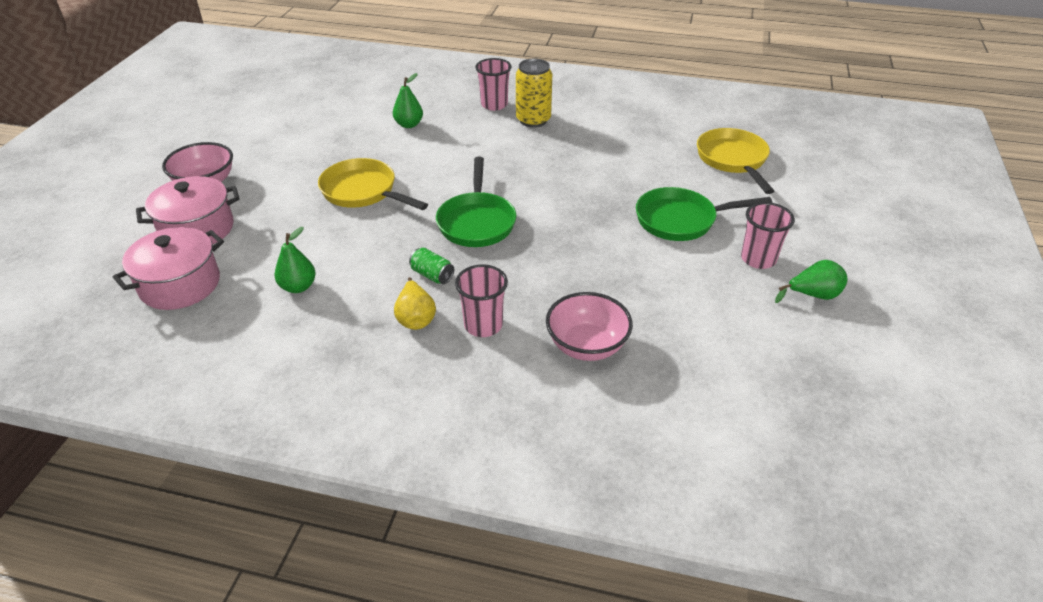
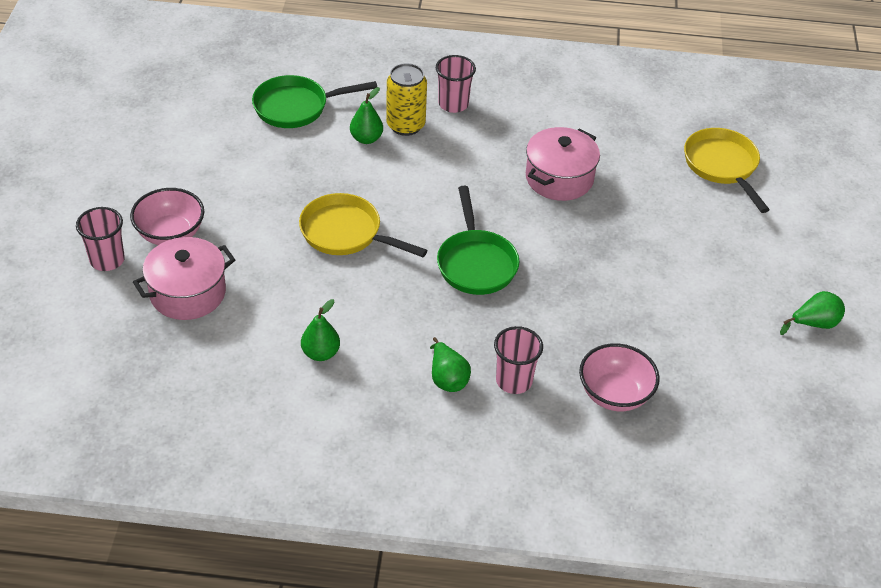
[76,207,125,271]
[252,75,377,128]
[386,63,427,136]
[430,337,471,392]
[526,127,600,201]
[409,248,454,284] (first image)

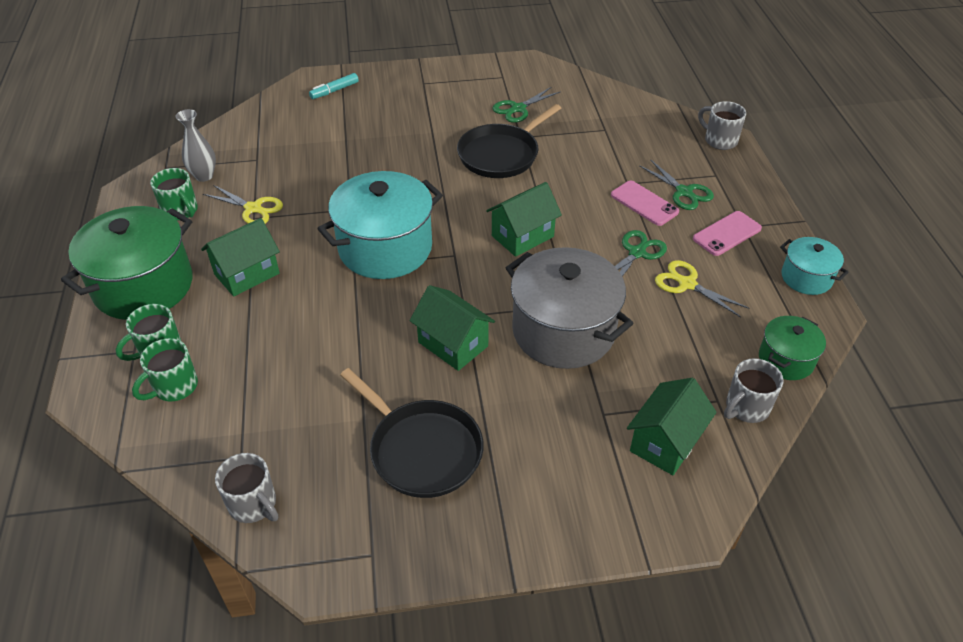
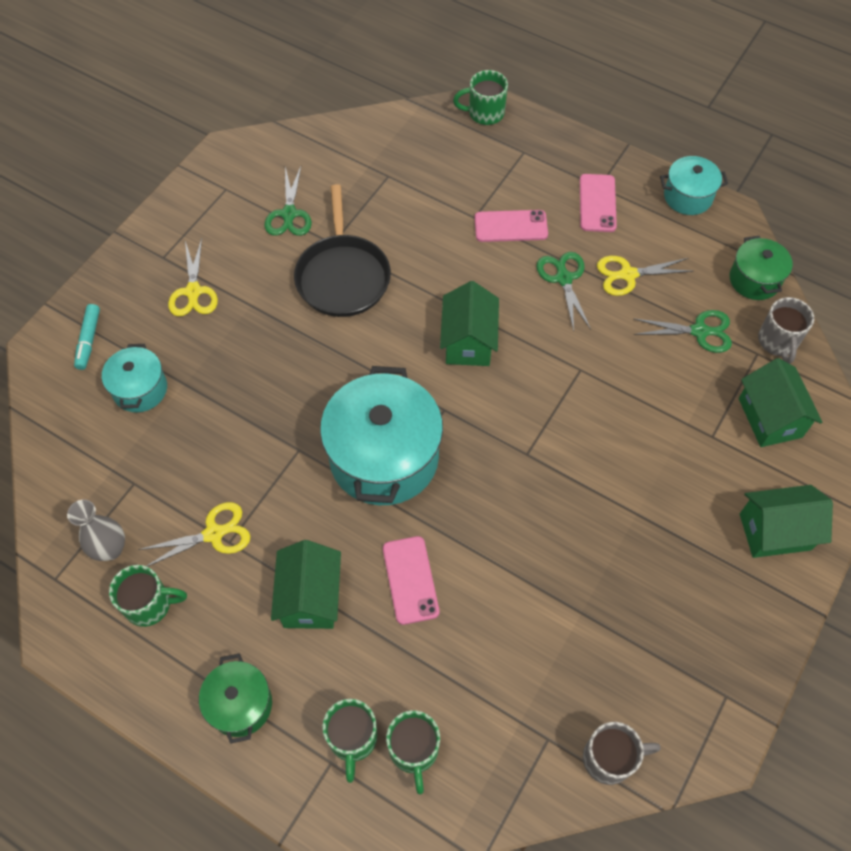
[102,344,167,412]
[168,238,218,317]
[199,653,272,744]
[383,536,439,625]
[453,70,508,125]
[633,310,732,353]
[740,485,833,558]
[340,368,484,498] (first image)
[506,247,634,369] (first image)

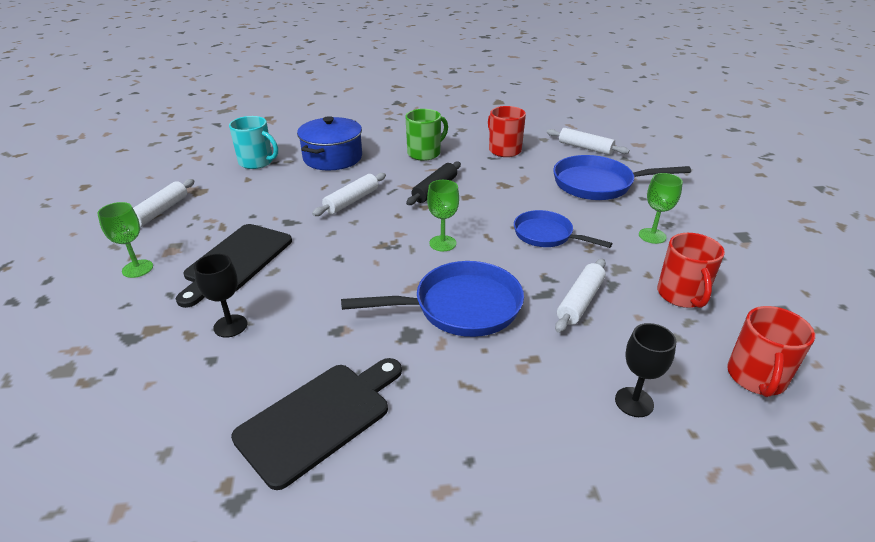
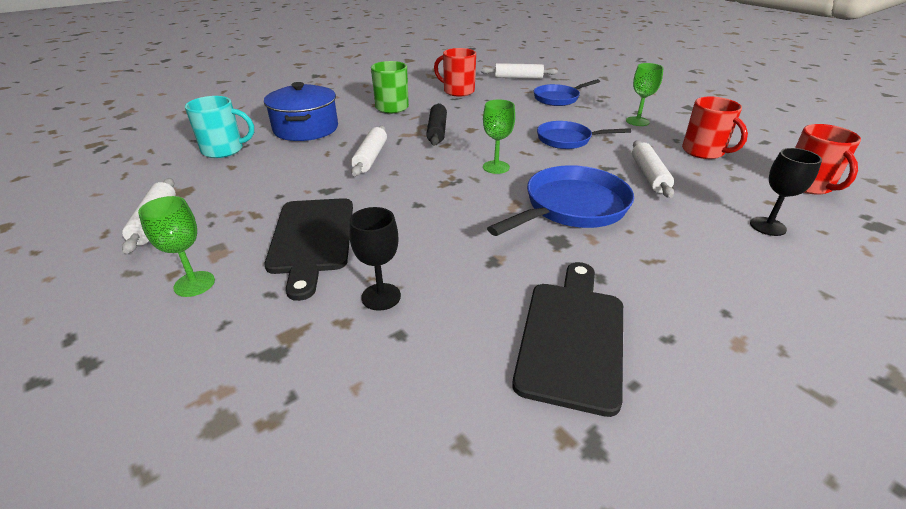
[534,79,600,106]

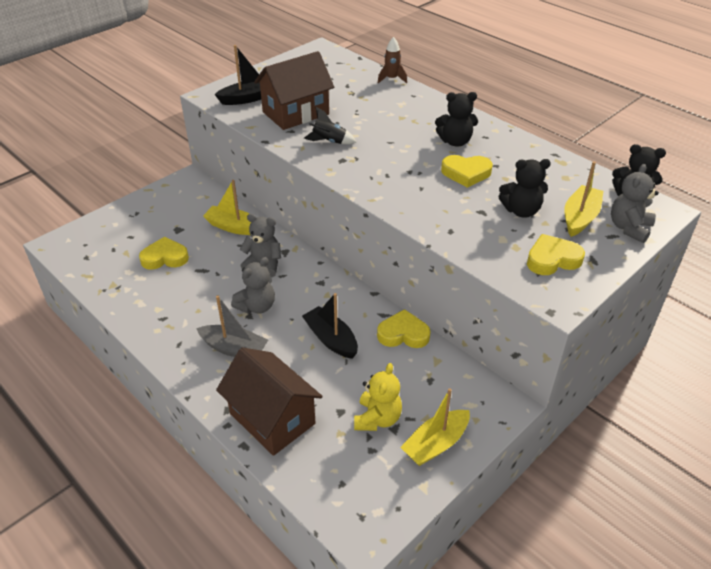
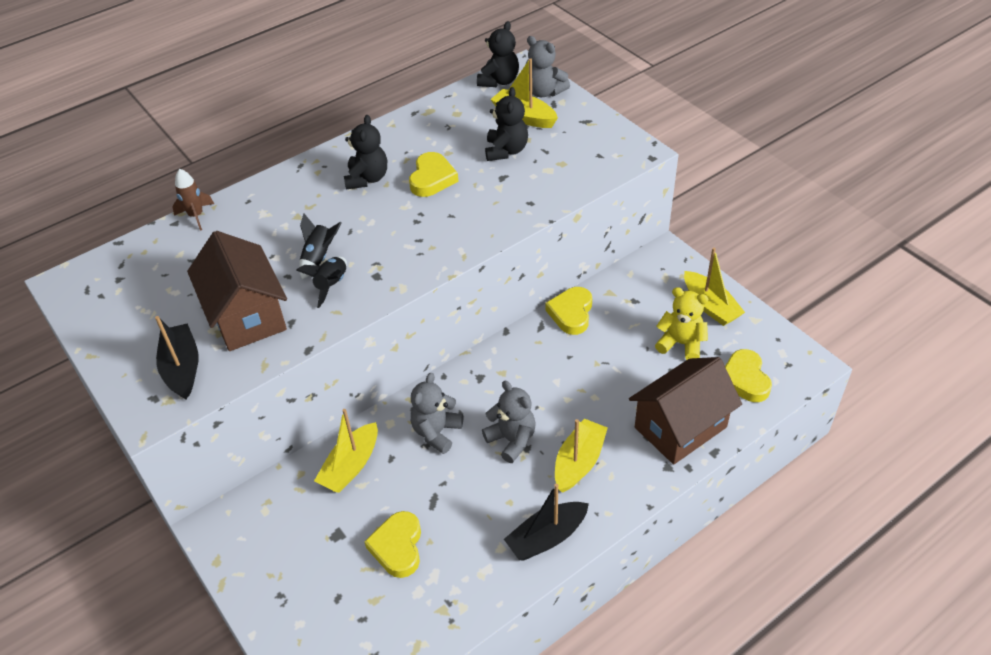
[299,214,342,279]
[504,484,589,560]
[555,419,608,493]
[725,349,772,402]

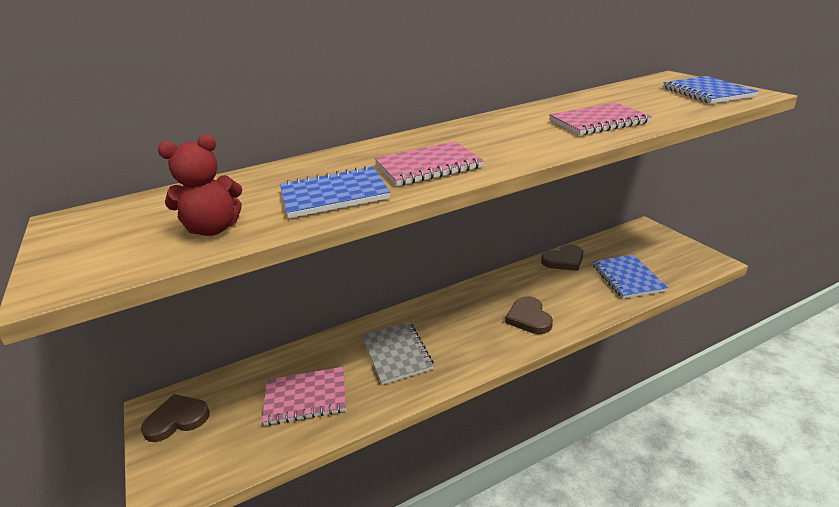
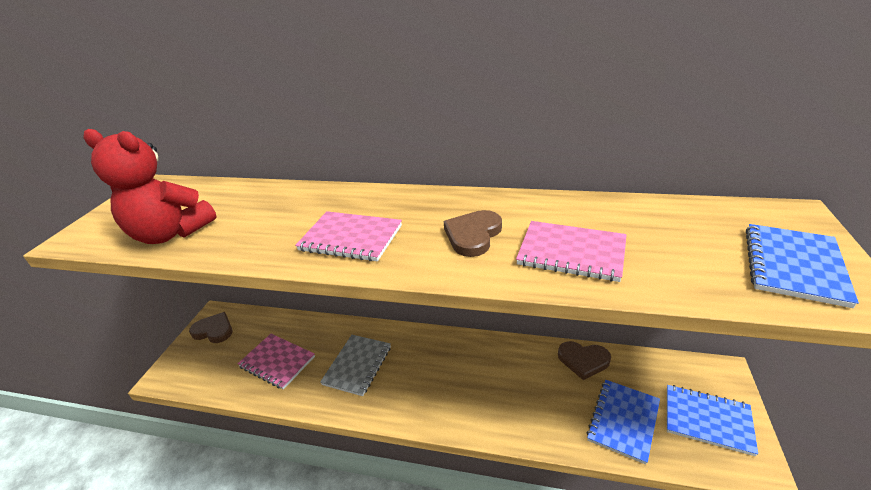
[84,129,217,244]
[444,210,502,257]
[667,385,758,456]

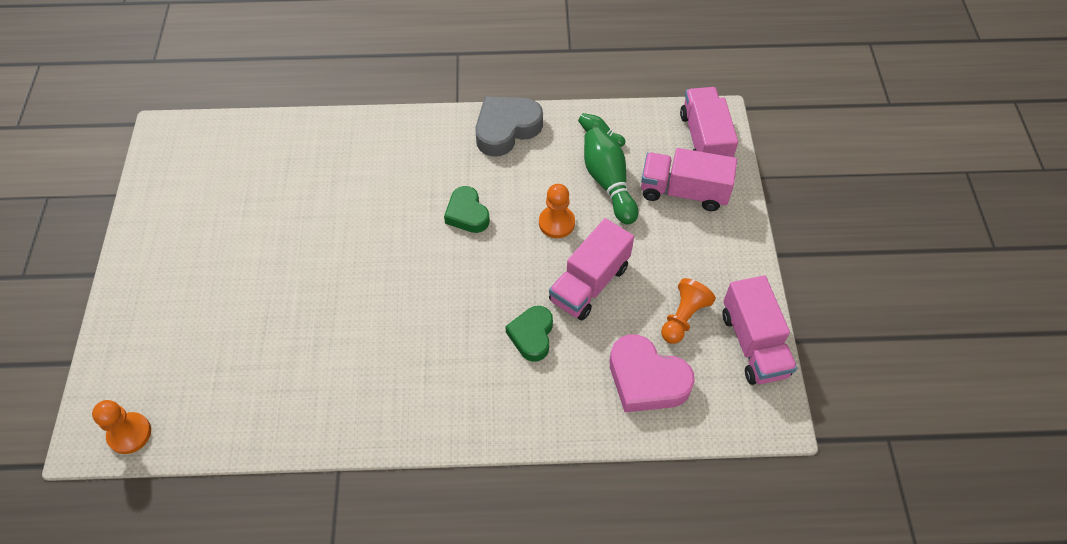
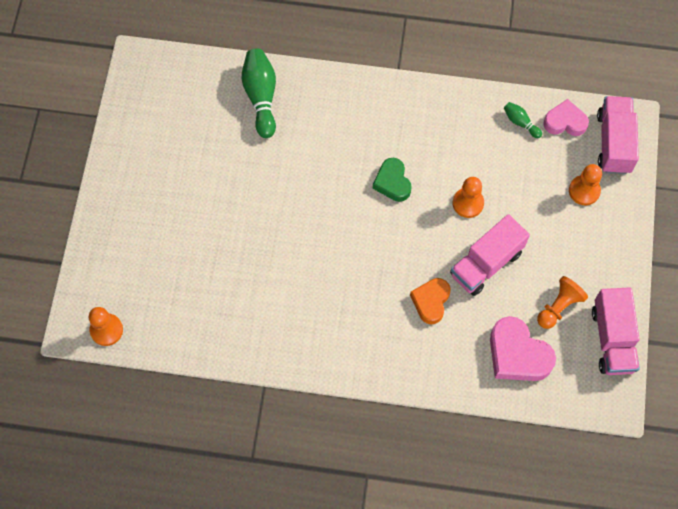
[242,49,276,138]
[410,278,451,324]
[543,99,589,136]
[569,164,602,206]
[475,96,543,157] (first image)

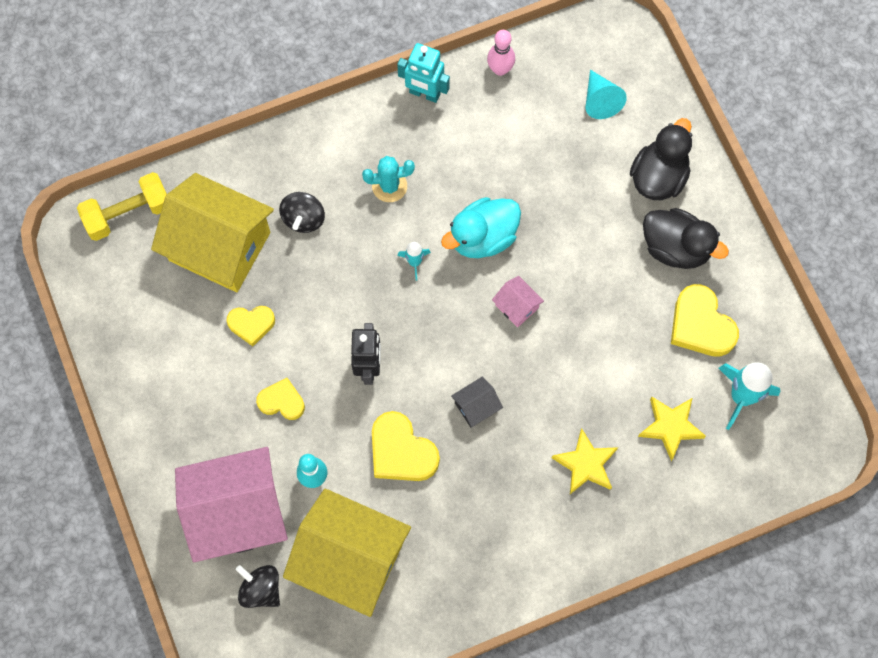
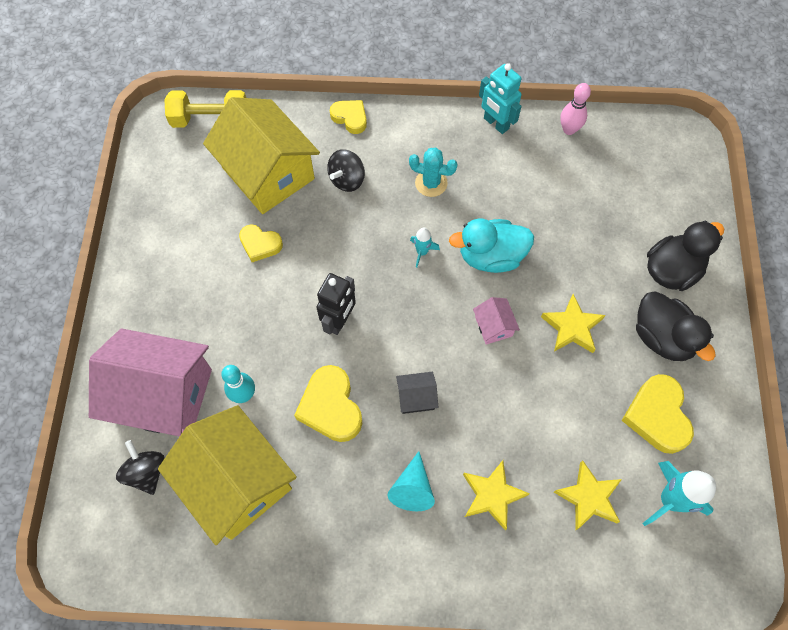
[330,100,367,134]
[387,451,435,511]
[541,294,606,353]

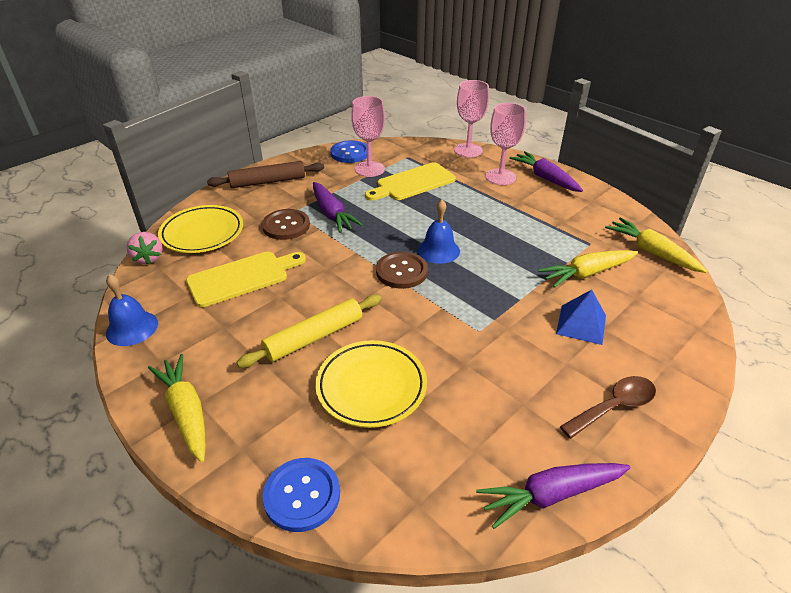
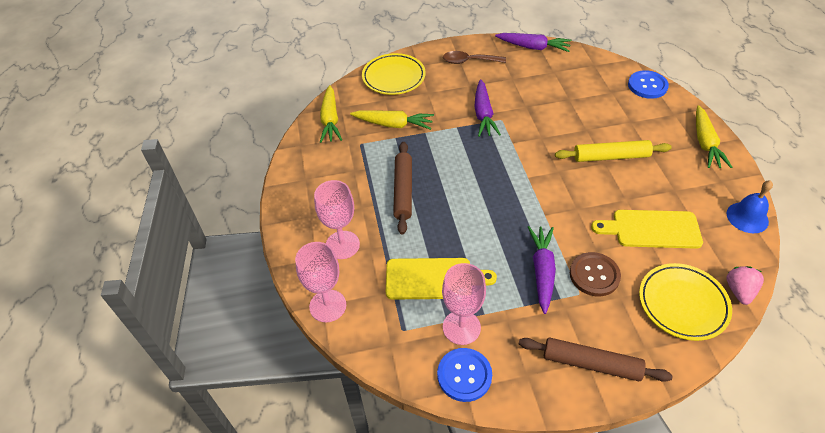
[362,53,426,95]
[393,142,412,235]
[474,79,501,137]
[376,252,428,289] (first image)
[418,200,460,264] (first image)
[556,290,606,345] (first image)

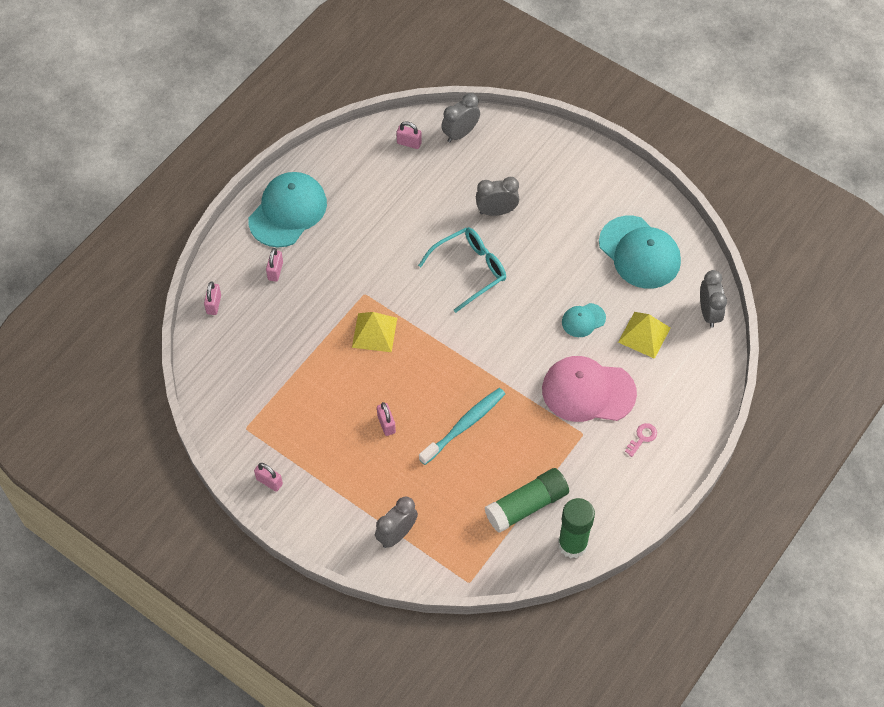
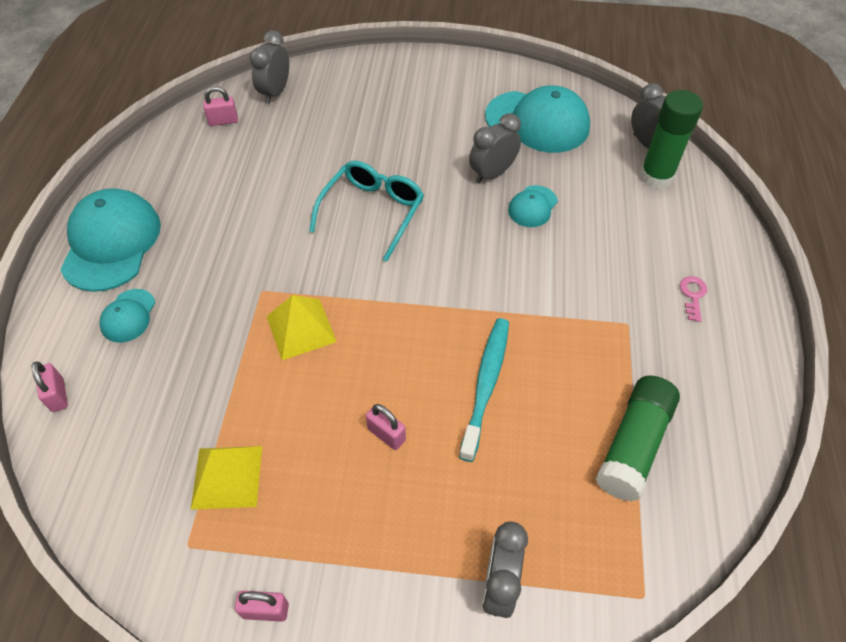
[100,289,155,343]
[191,446,262,509]
[469,113,521,183]
[640,90,703,189]
[542,356,637,422] (first image)

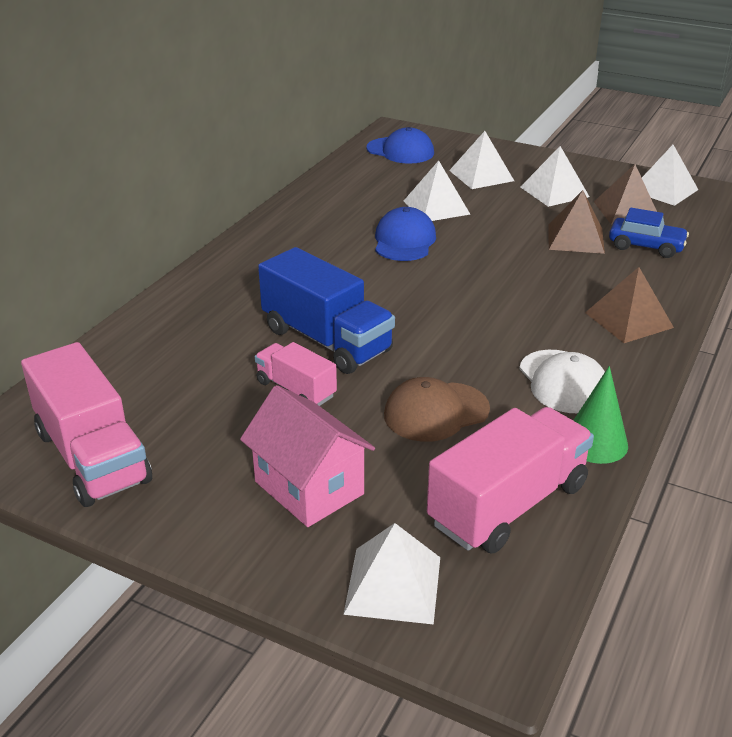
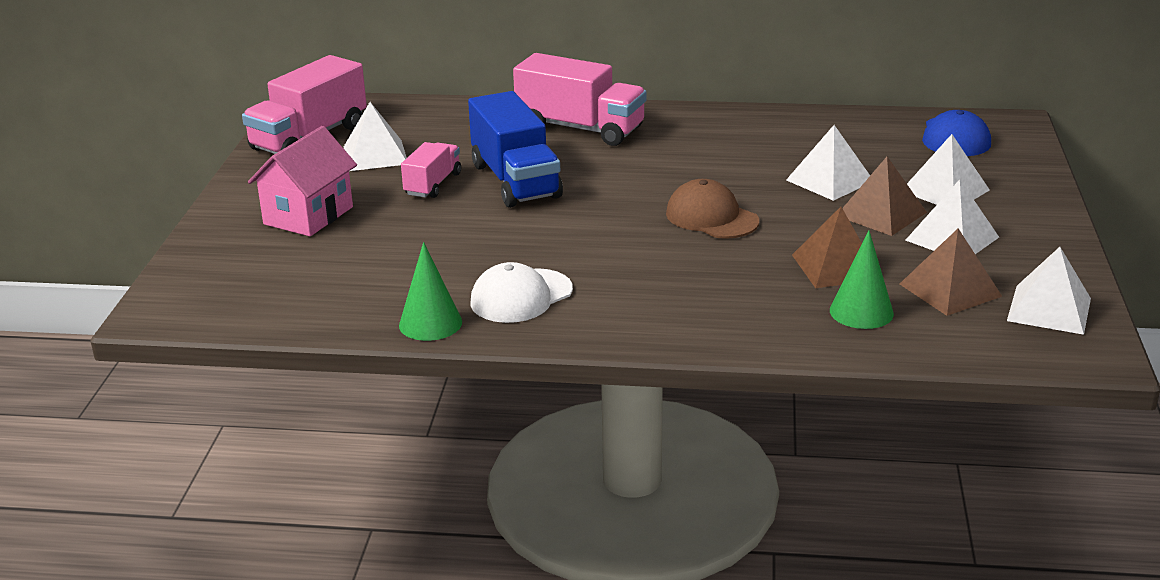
[344,102,407,171]
[468,91,563,208]
[513,53,647,146]
[666,179,759,239]
[830,231,894,329]
[842,157,927,236]
[375,207,436,261] (first image)

